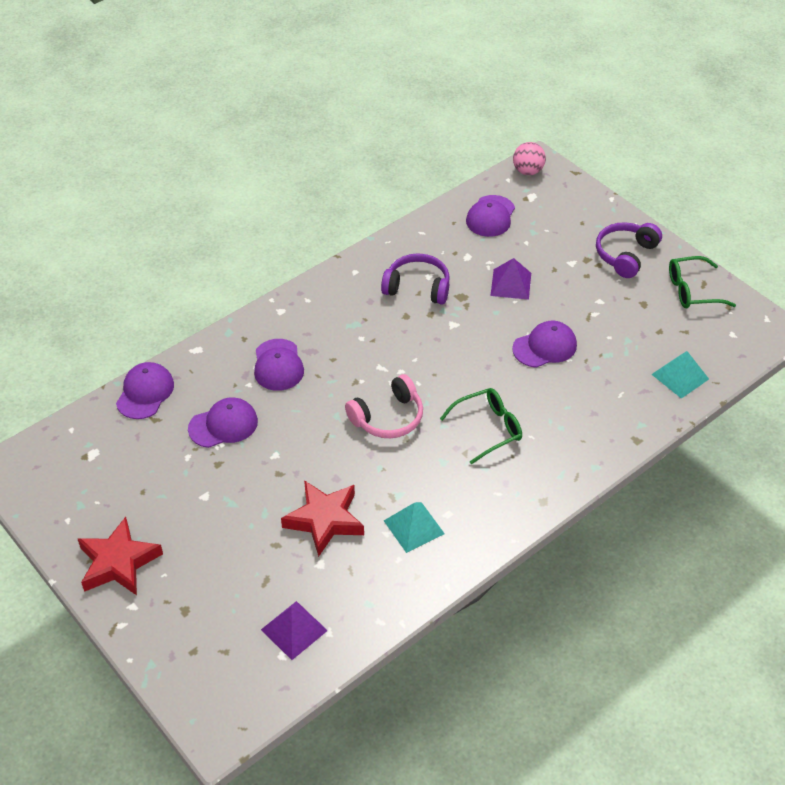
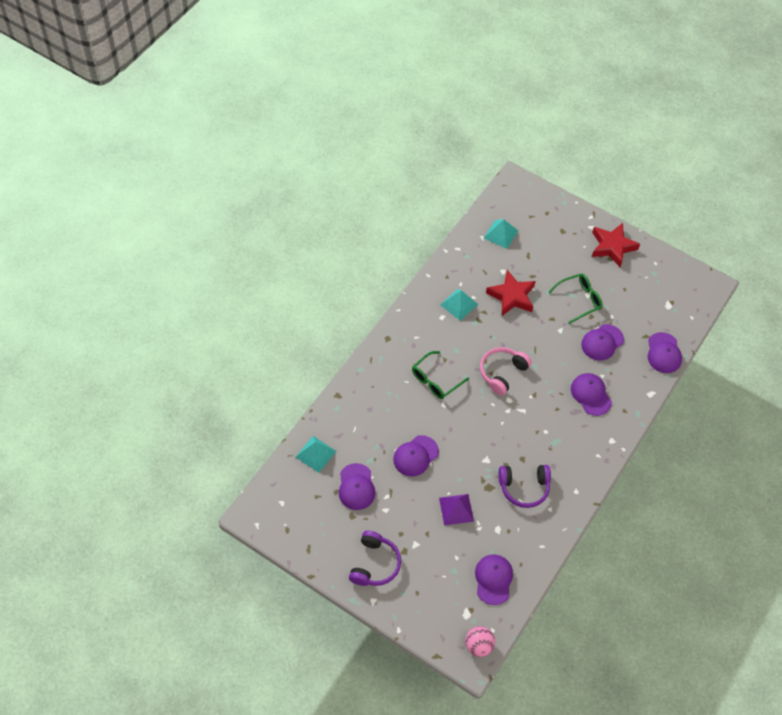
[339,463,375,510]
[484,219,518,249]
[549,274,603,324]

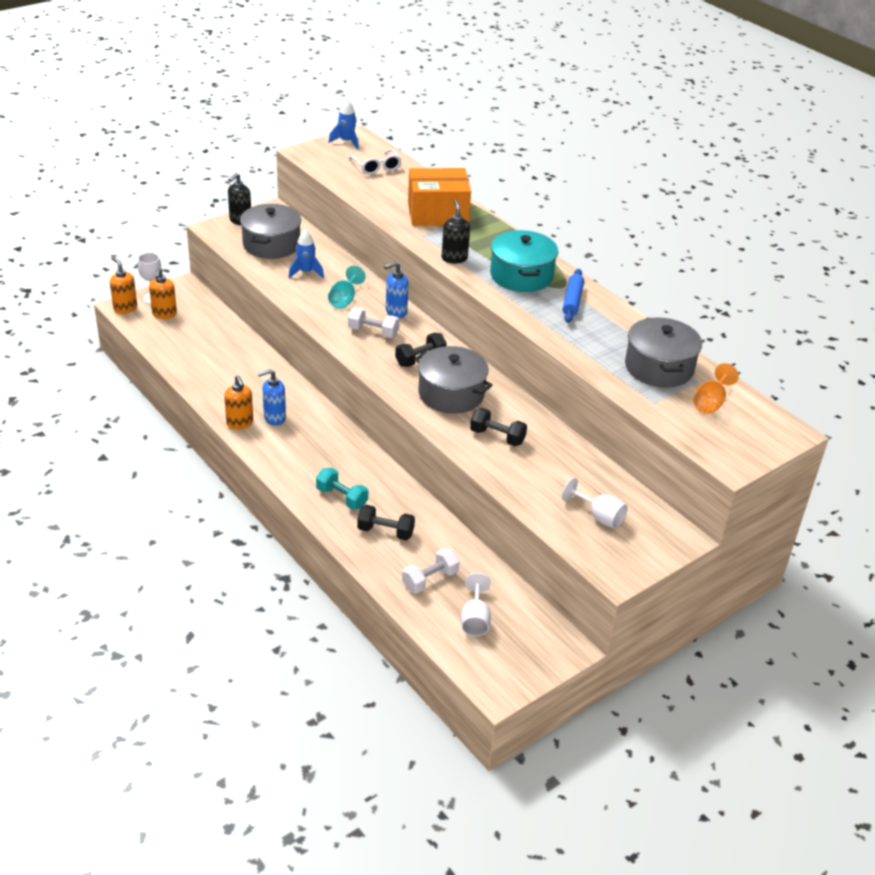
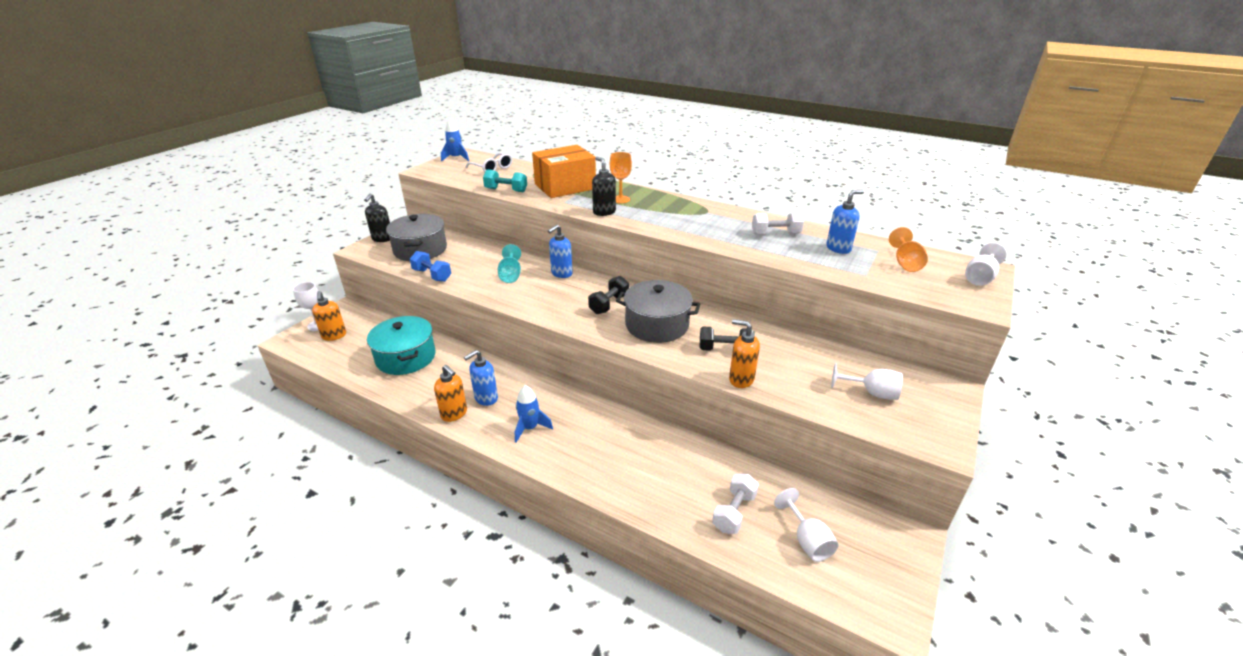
[367,316,436,375]
[410,251,451,282]
[483,169,527,192]
[515,385,553,443]
[610,152,632,203]
[729,319,760,388]
[752,212,804,235]
[826,190,864,254]
[965,243,1007,286]
[357,505,415,540] (first image)
[563,269,584,323] (first image)

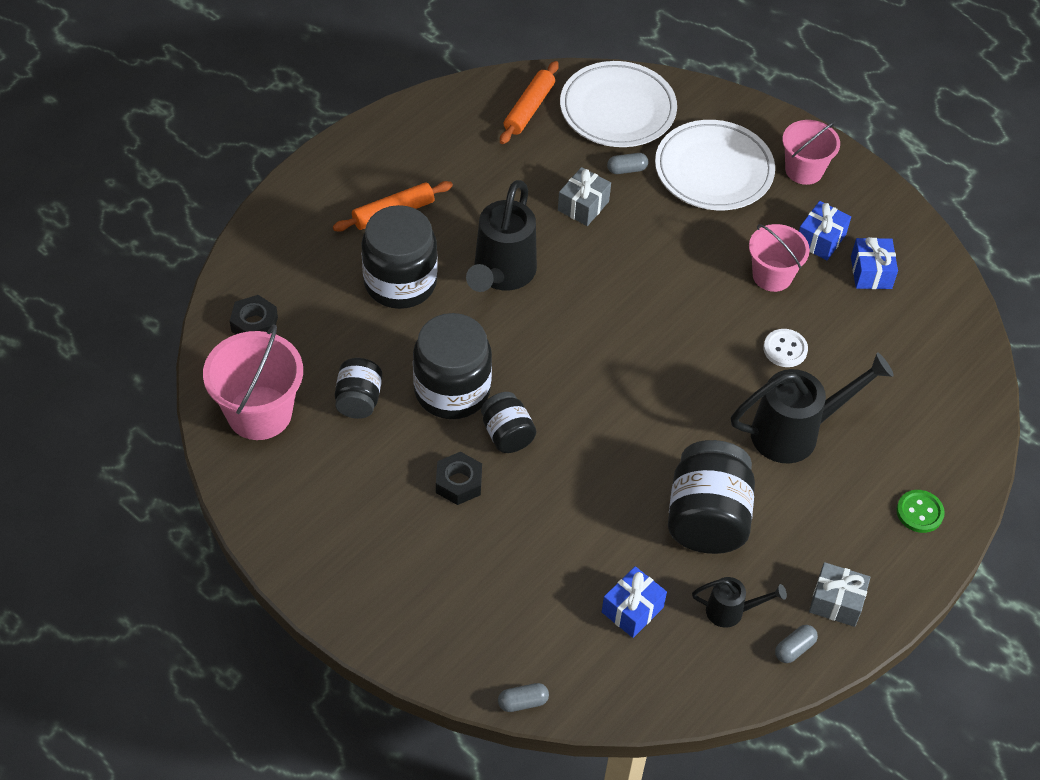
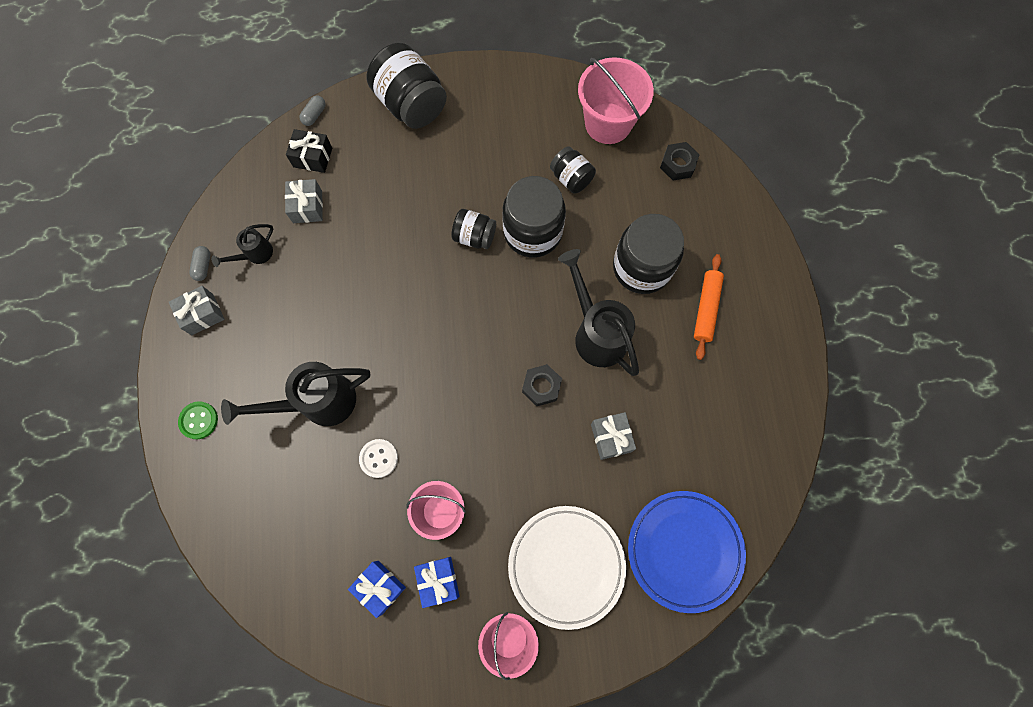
[221,362,371,426]
[285,179,323,223]
[286,129,332,173]
[366,43,447,129]
[522,364,562,406]
[628,491,746,613]
[500,61,559,144] (first image)
[607,153,648,174] (first image)

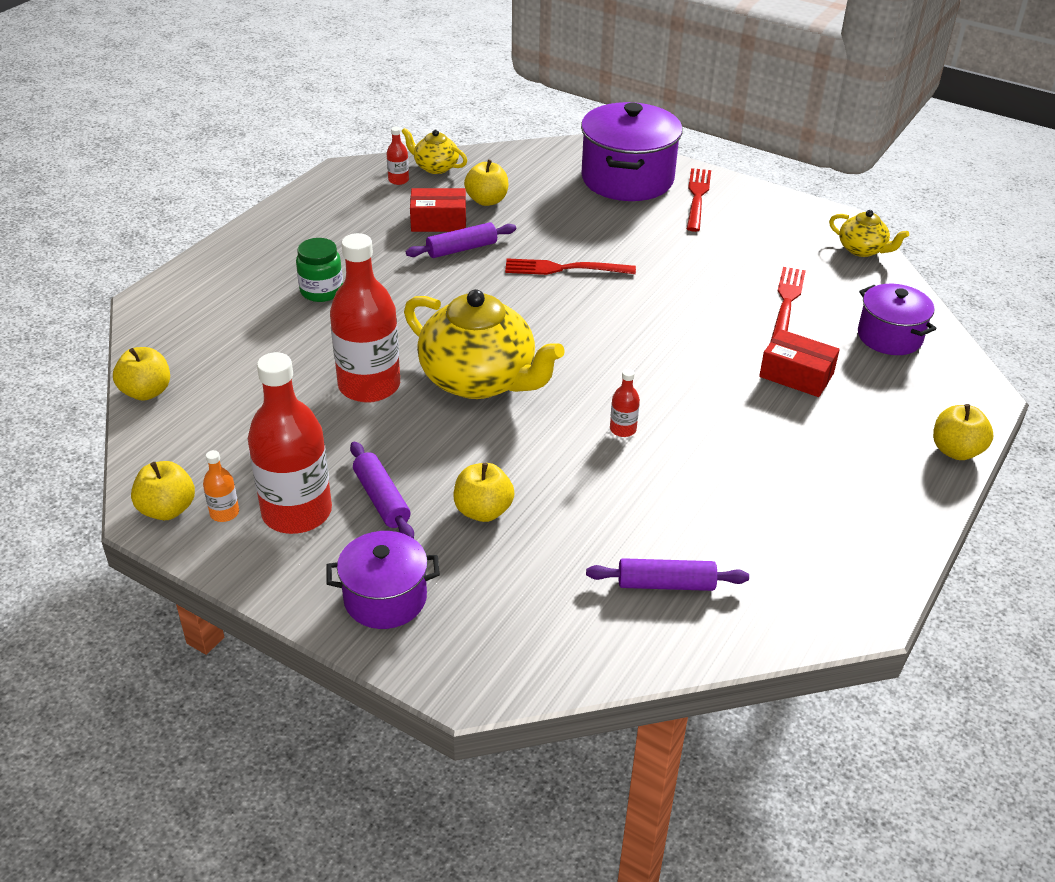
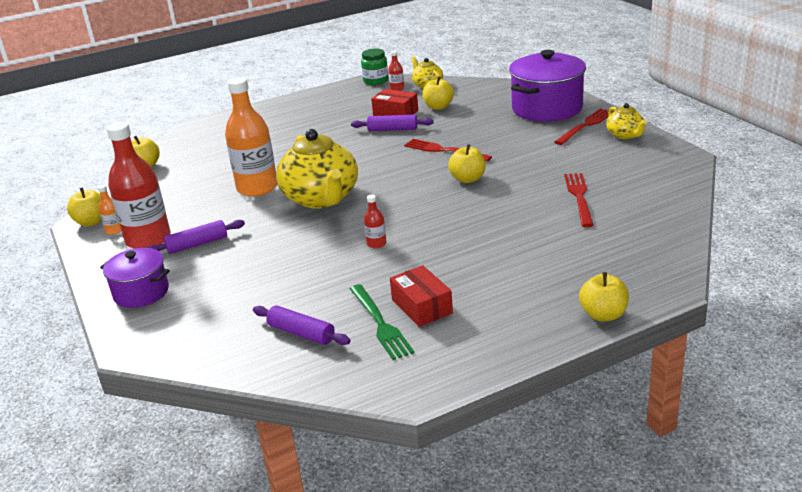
[147,220,245,254]
[225,77,278,197]
[350,284,414,360]
[361,48,388,85]
[390,265,453,327]
[448,144,485,183]
[564,173,594,227]
[606,103,647,139]
[858,284,936,355] (first image)

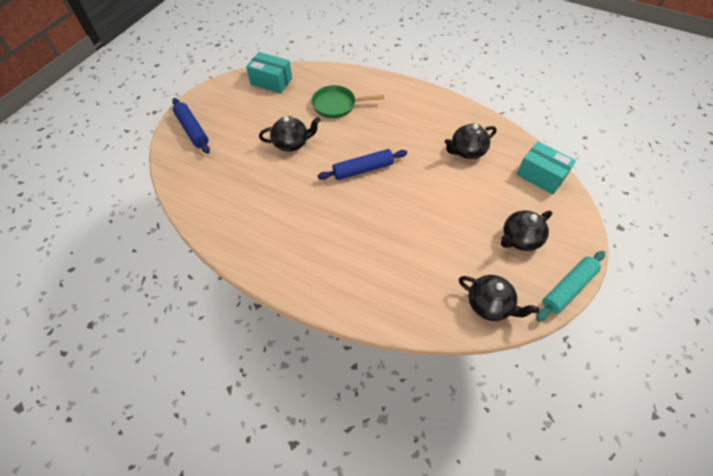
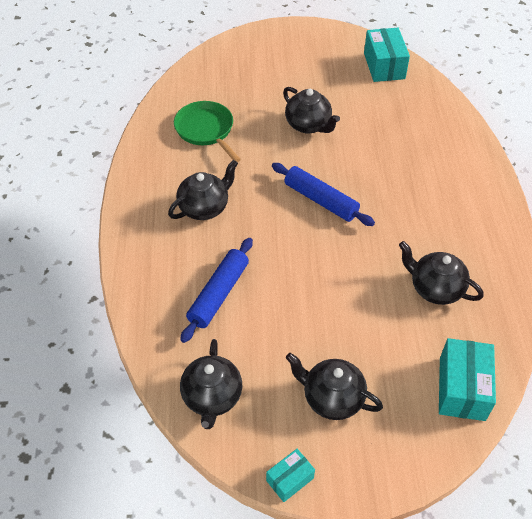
[168,160,238,220]
[174,101,241,162]
[180,238,253,343]
[266,449,315,502]

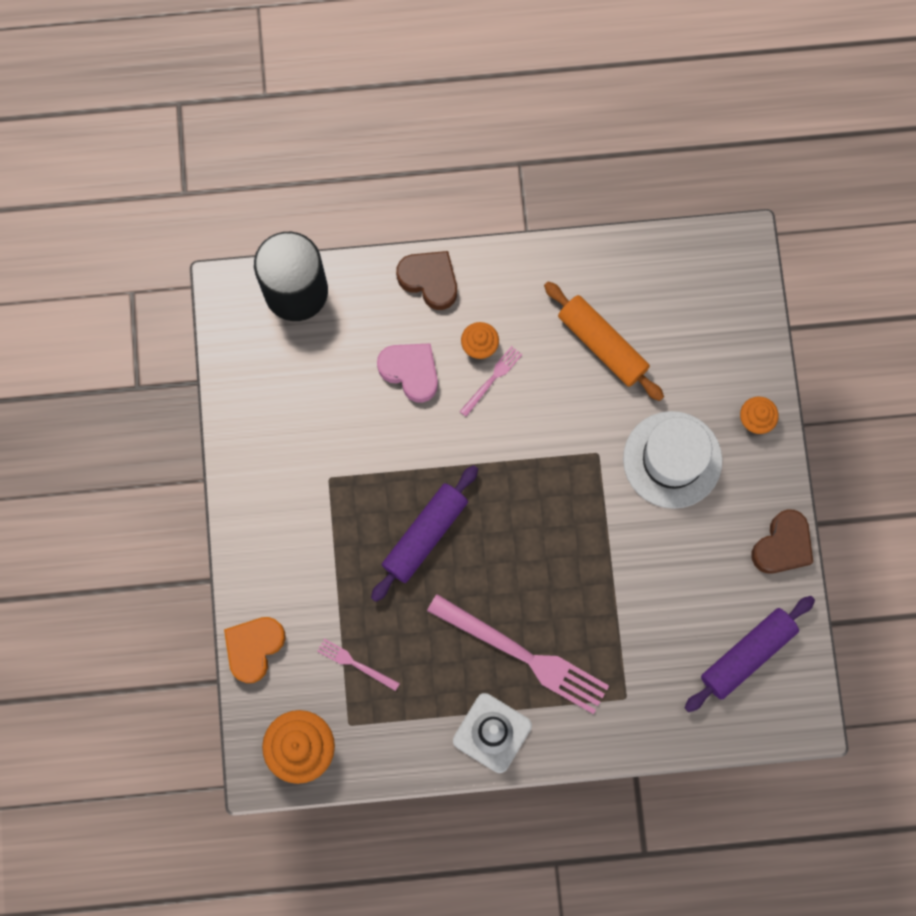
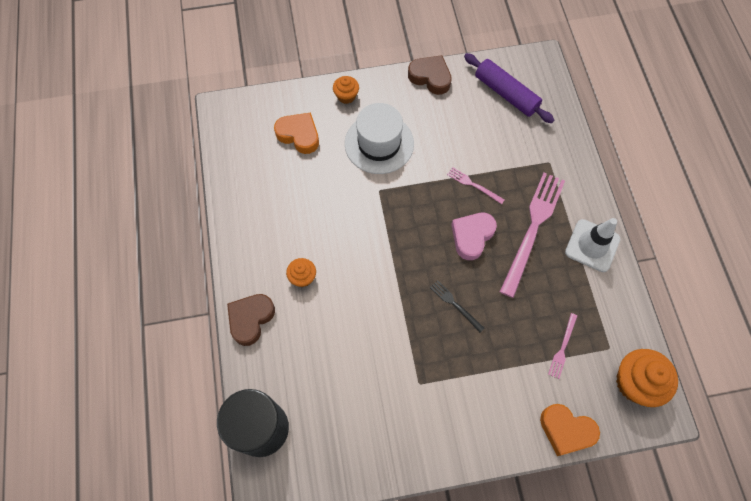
[274,113,319,154]
[430,280,485,332]
[447,167,504,204]
[451,213,497,260]
[544,281,664,401] (first image)

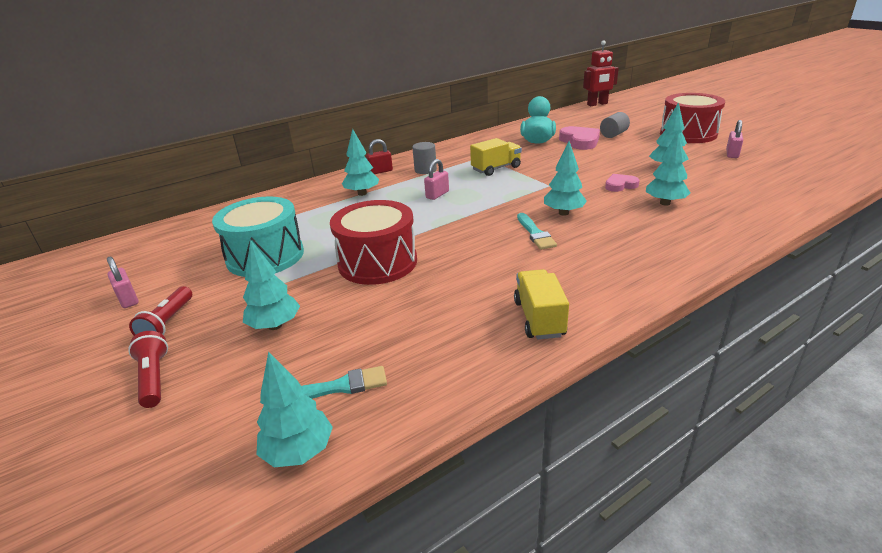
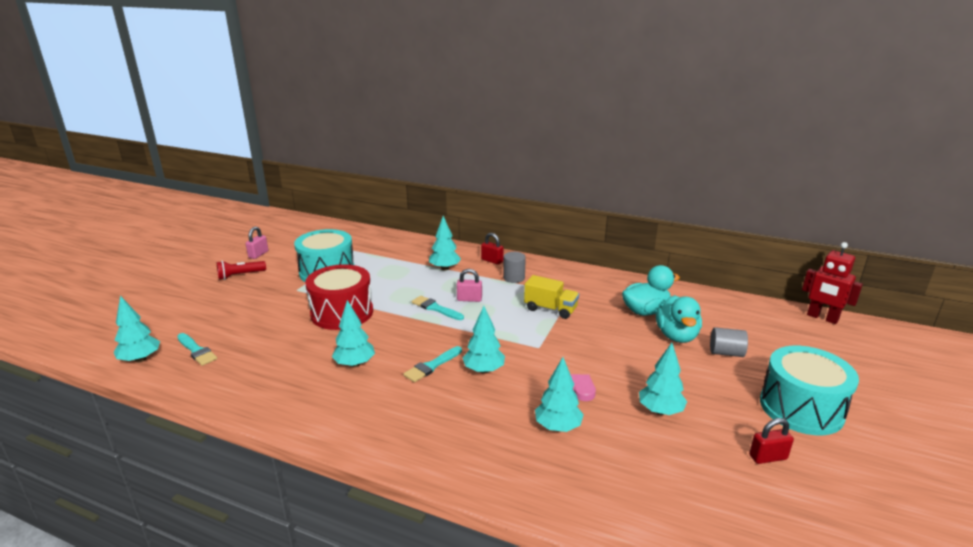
[332,300,375,367]
[412,296,464,320]
[656,295,702,343]
[749,418,794,464]
[760,346,859,435]
[128,331,168,408] (first image)
[514,269,569,340] (first image)

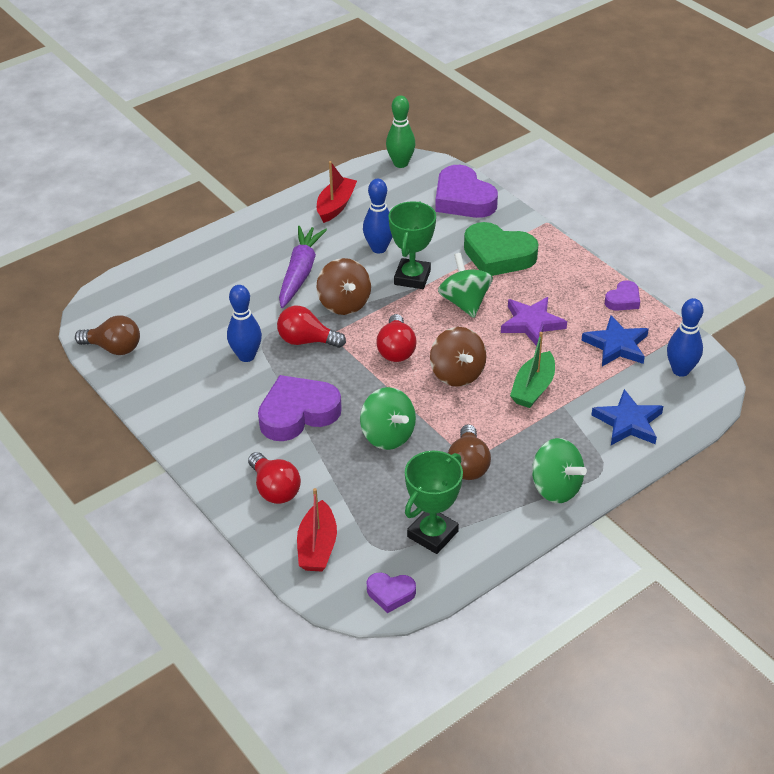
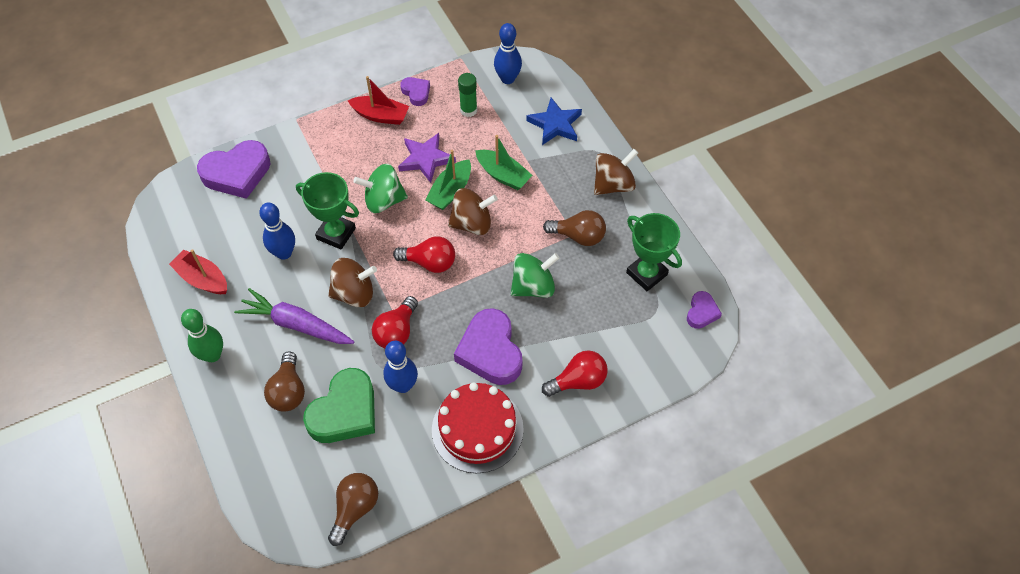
[181,309,223,362]
[264,351,305,412]
[303,368,375,443]
[348,76,409,125]
[425,150,471,210]
[432,382,524,473]
[458,73,477,117]
[594,149,638,195]

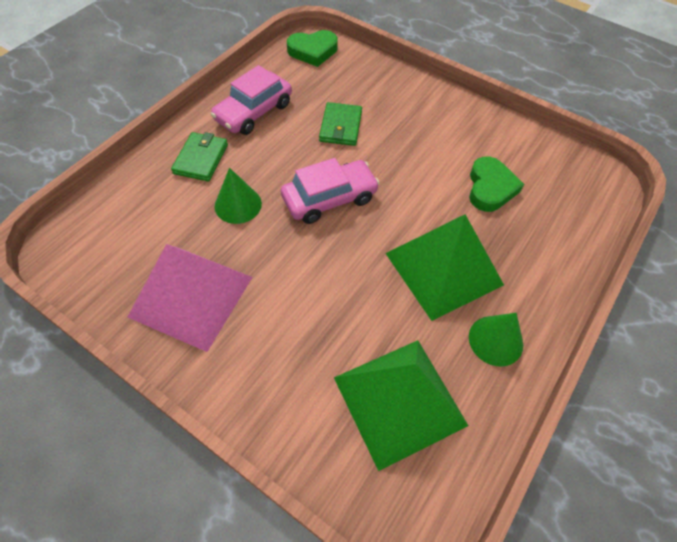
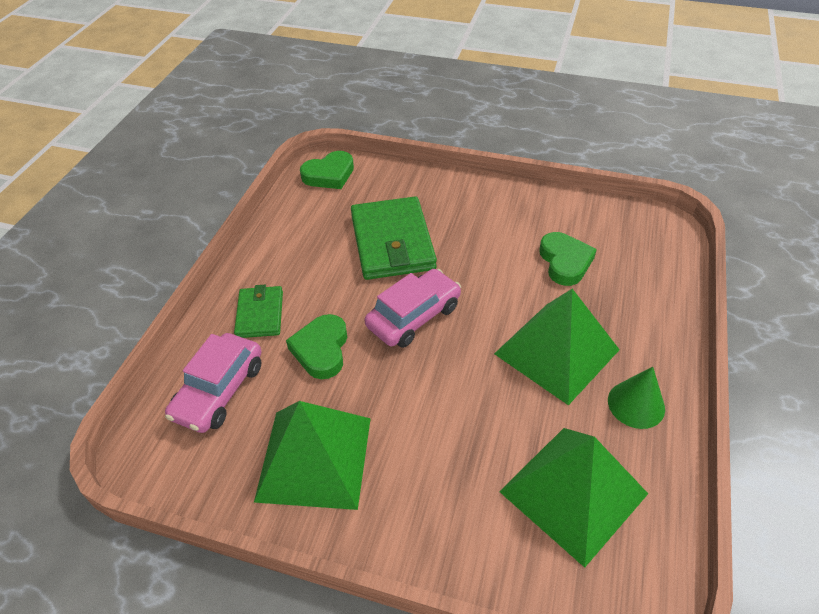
[165,333,261,433]
[254,401,371,510]
[286,314,347,379]
[351,197,437,280]

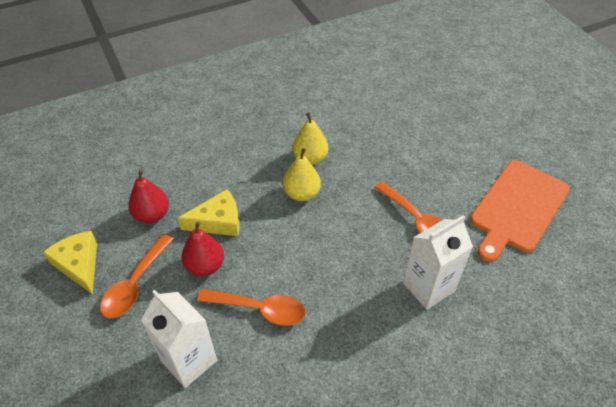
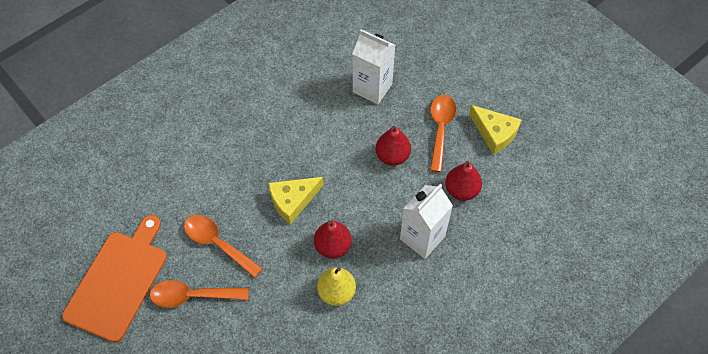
[150,280,249,308]
[269,177,323,225]
[314,220,352,259]
[400,184,453,259]

